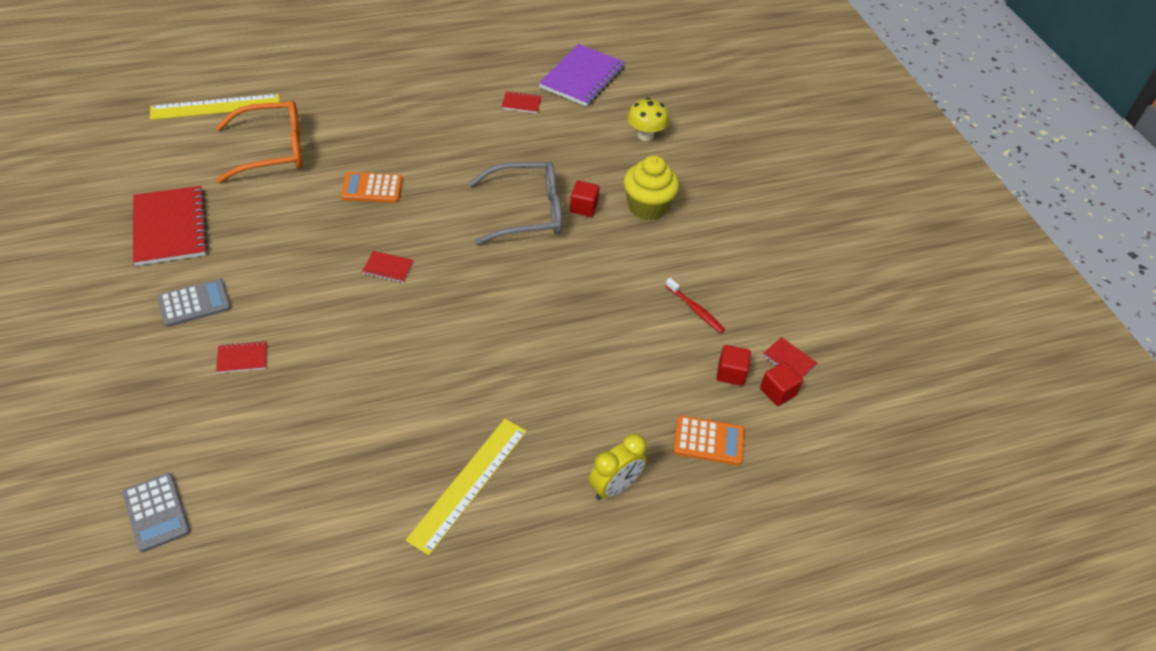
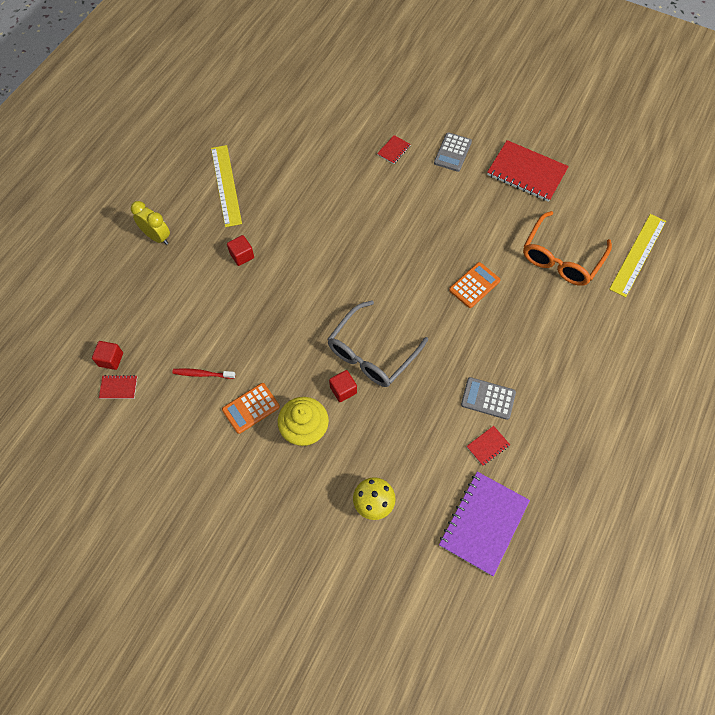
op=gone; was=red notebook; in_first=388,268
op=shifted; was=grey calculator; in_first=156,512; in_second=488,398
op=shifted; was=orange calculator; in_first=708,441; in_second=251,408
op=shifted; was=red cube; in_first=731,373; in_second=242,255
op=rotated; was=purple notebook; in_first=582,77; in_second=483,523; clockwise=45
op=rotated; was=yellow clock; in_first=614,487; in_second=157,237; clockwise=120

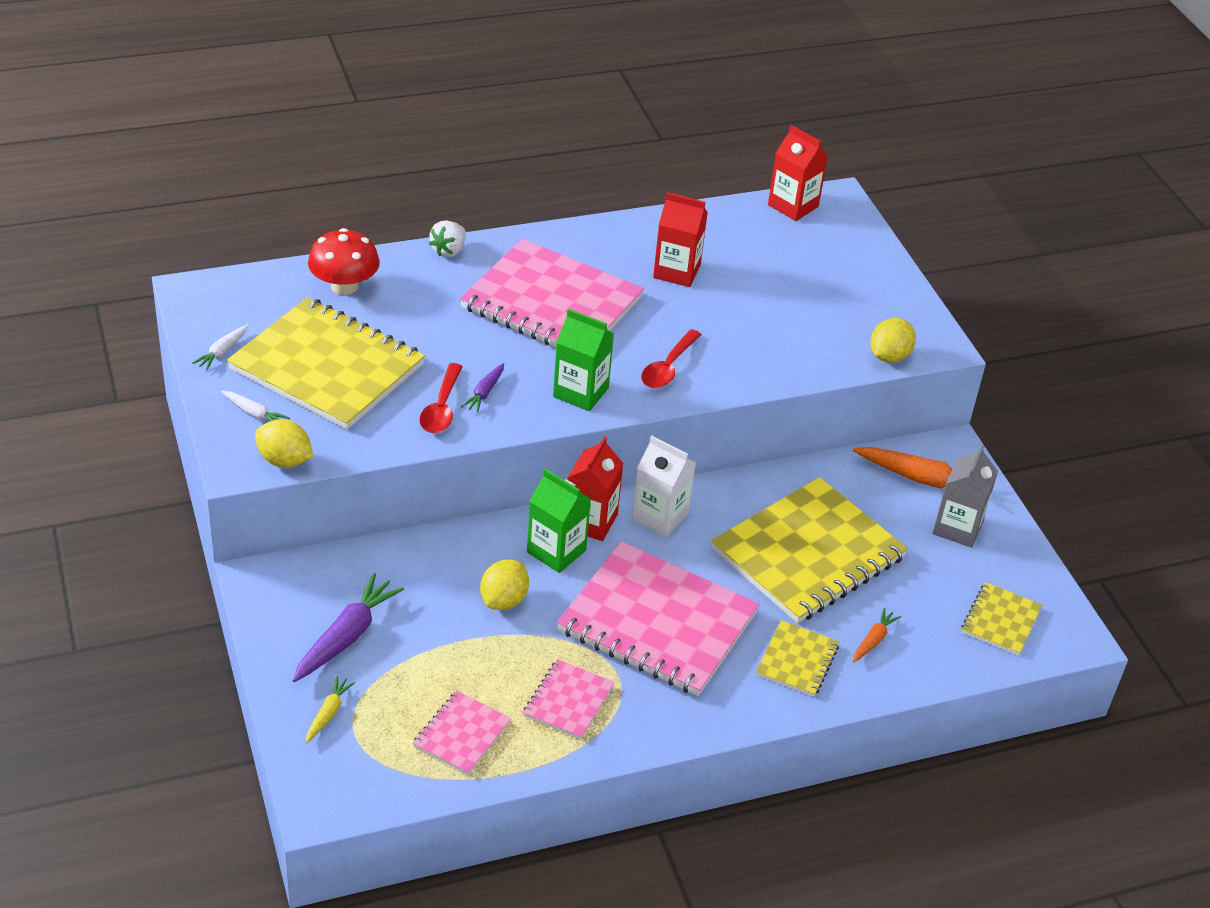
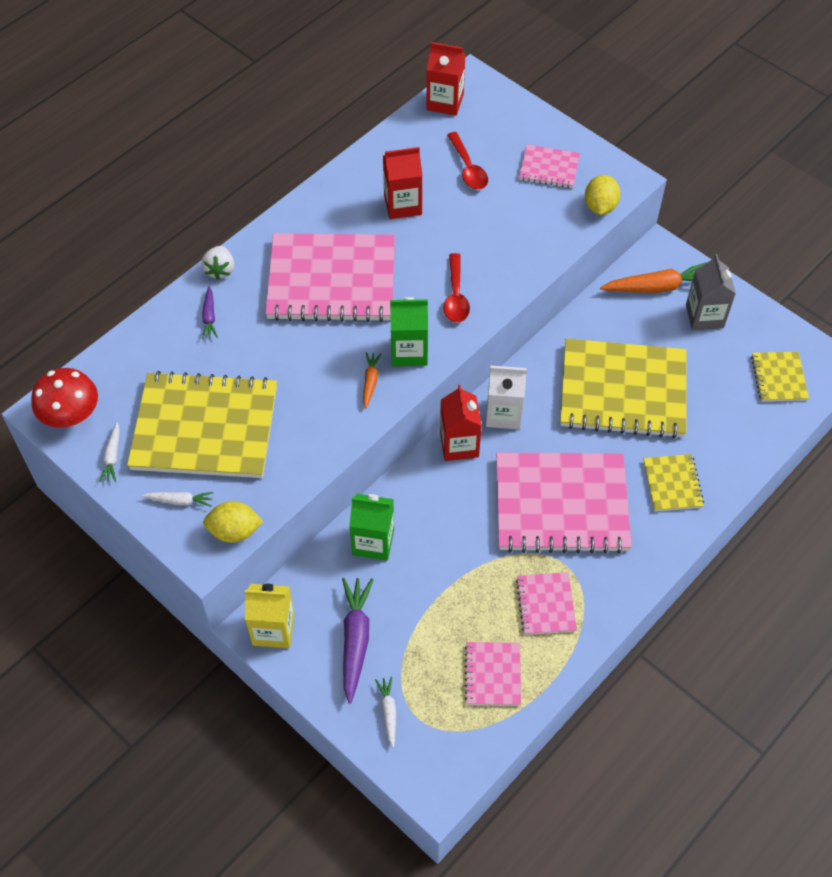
op=gone; was=yellow lemon; in_first=504,600
op=new; now=yellow carton; in_second=273,629
op=new; now=pink notebook; in_second=549,168
op=shifted; was=red mushroom; in_first=344,286; in_second=71,415
op=shifted; was=red spoon; in_first=441,408; in_second=468,168
op=shifted; was=purple carrot; in_first=485,392; in_second=209,317
op=shifted; was=green carton; in_first=556,551; in_second=373,542
op=shifted; was=orange carrot; in_first=873,640; in_second=370,382
op=repainted; was=yellow carrot; now=white carrot; in_first=328,713; in_second=388,712
op=rotated; was=yellow notebook; in_first=808,554; in_second=623,391; clockwise=75

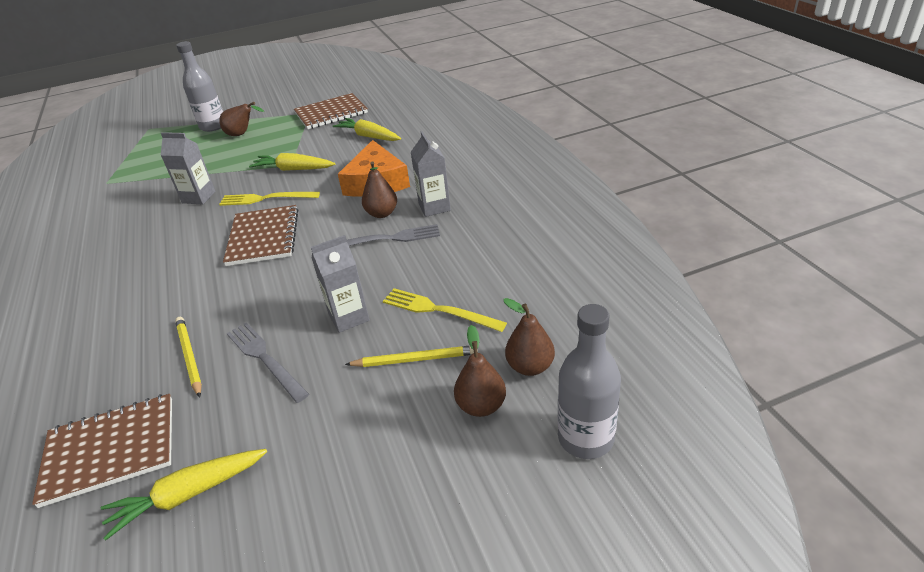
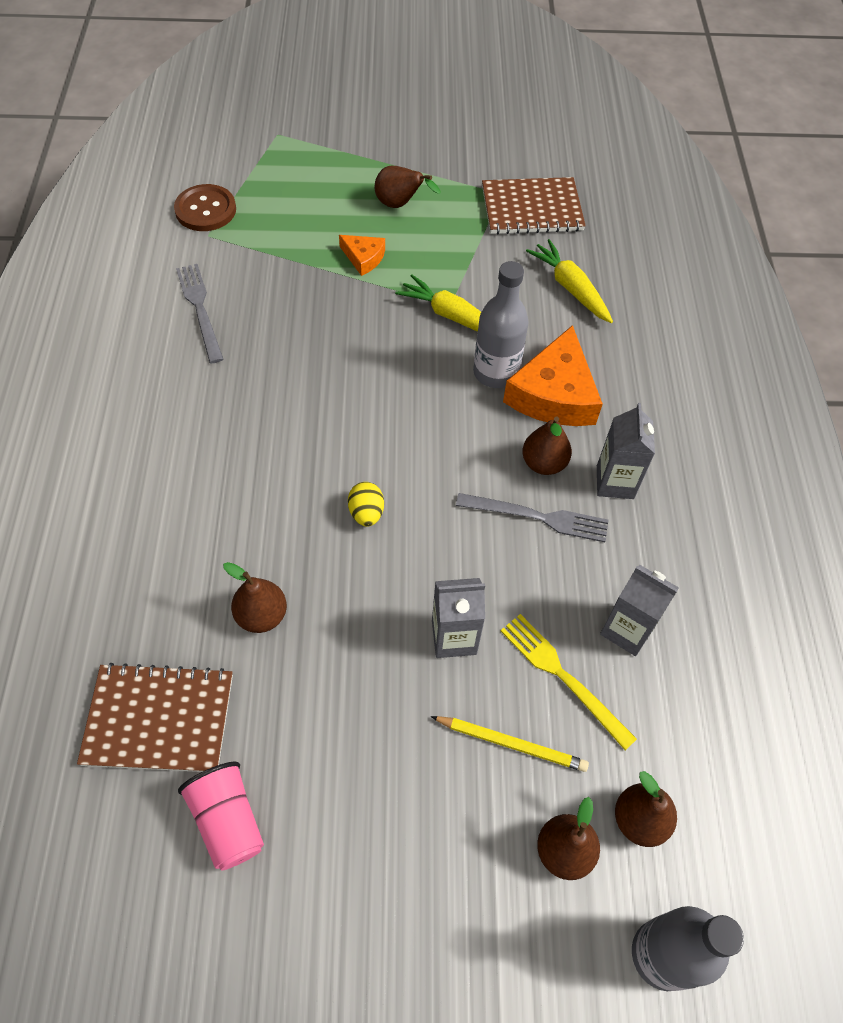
op=gone; was=yellow fork; in_first=266,198
op=gone; was=brown notebook; in_first=263,237
op=new; now=brown button; in_second=205,210
op=new; now=orange cheese; in_second=363,258
op=new; now=yellow egg; in_second=366,513
op=shifted; was=grey carton; in_first=199,197; in_second=627,630
op=shifted; was=grey bottle; in_first=213,126; in_second=495,372
op=shifted; was=grey fork; in_first=265,359; in_second=200,309
op=swapped; was=yellow carrot; now=pink cup; in_first=188,495; in_second=228,821
op=swapped; was=yellow pencil; now=brown pear; in_first=190,357; in_second=262,615

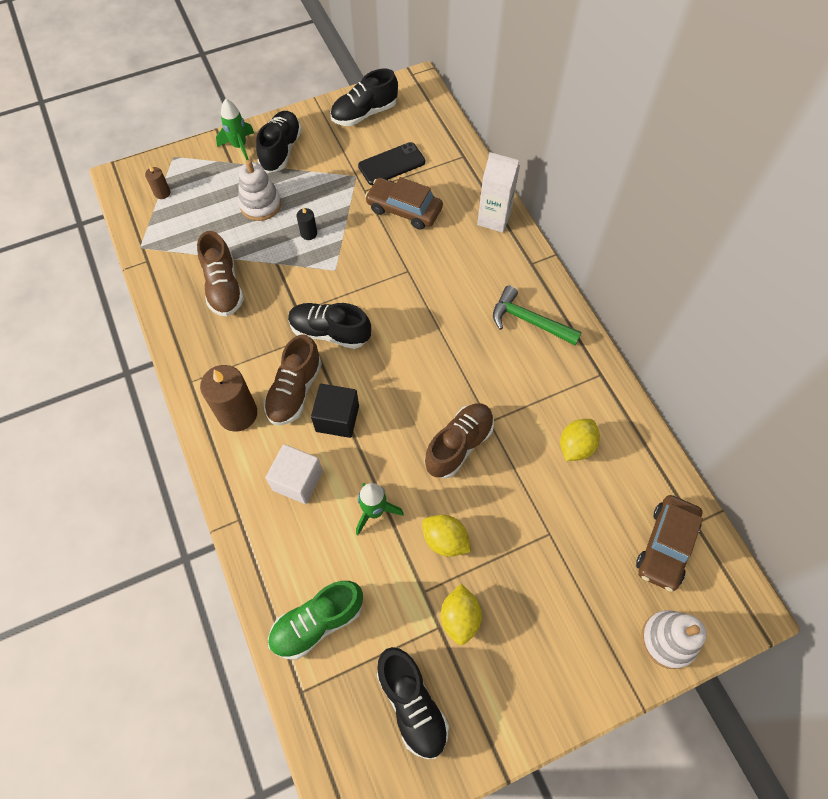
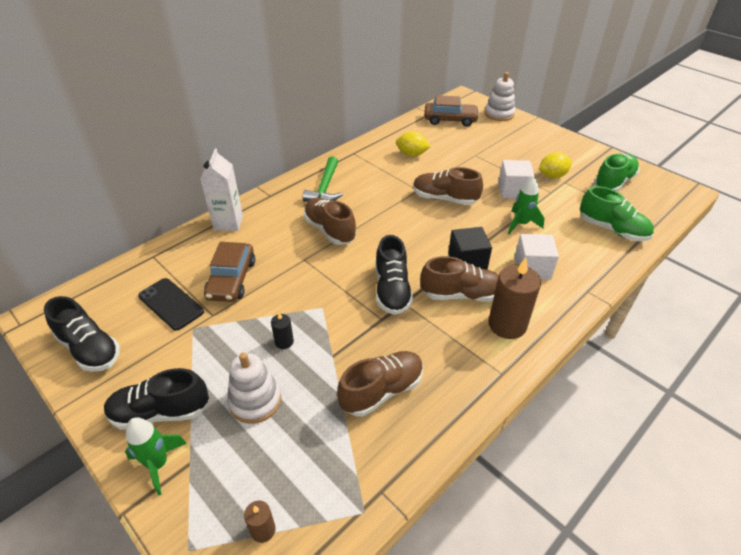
op=new; now=brown shoe; in_second=330,230
op=swapped; was=yellow lemon; now=white cube; in_first=445,540; in_second=513,191
op=repainted; was=black shoe; now=green shoe; in_first=412,704; in_second=613,182

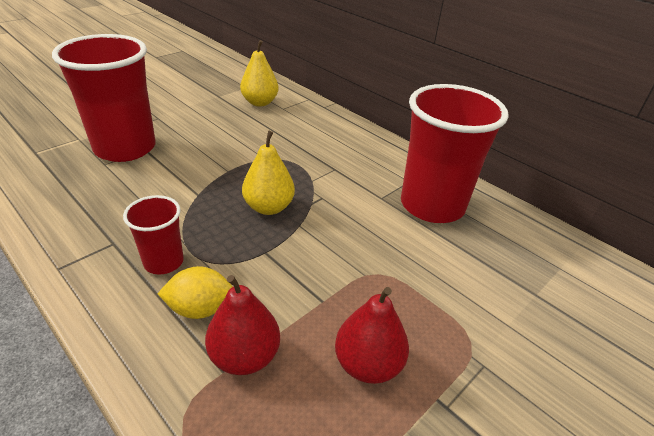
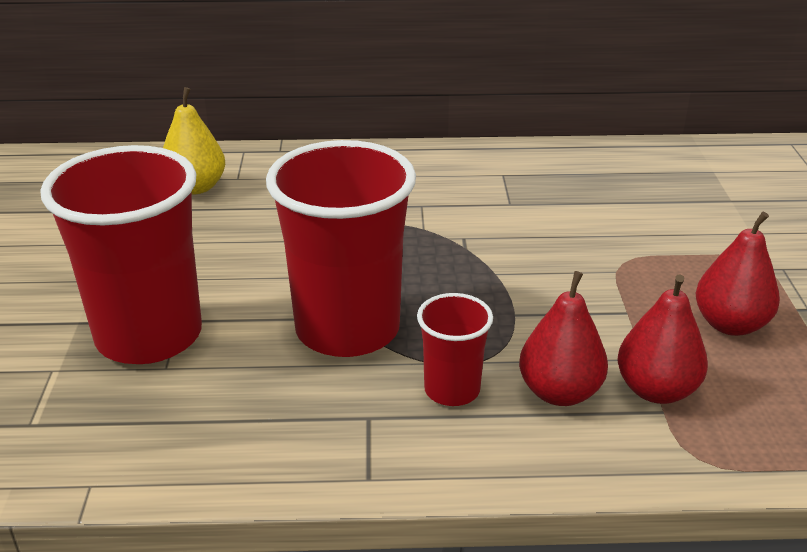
op=gone; was=yellow pear; in_first=269,207
op=shifted; was=red cup; in_first=432,205; in_second=347,329
op=swapped; was=yellow lemon; now=red pear; in_first=200,308; in_second=559,392

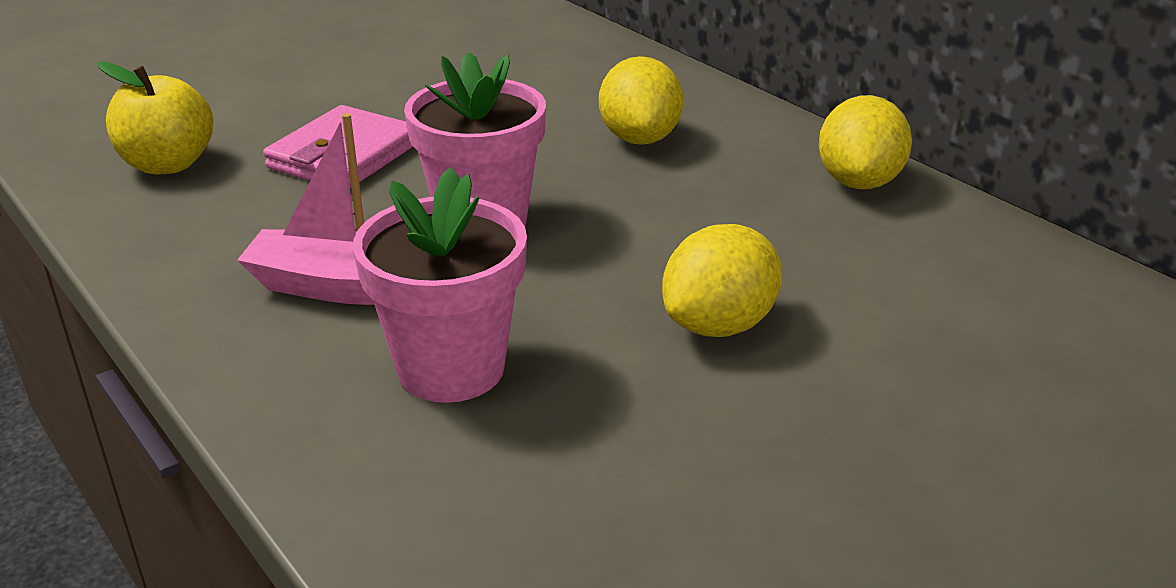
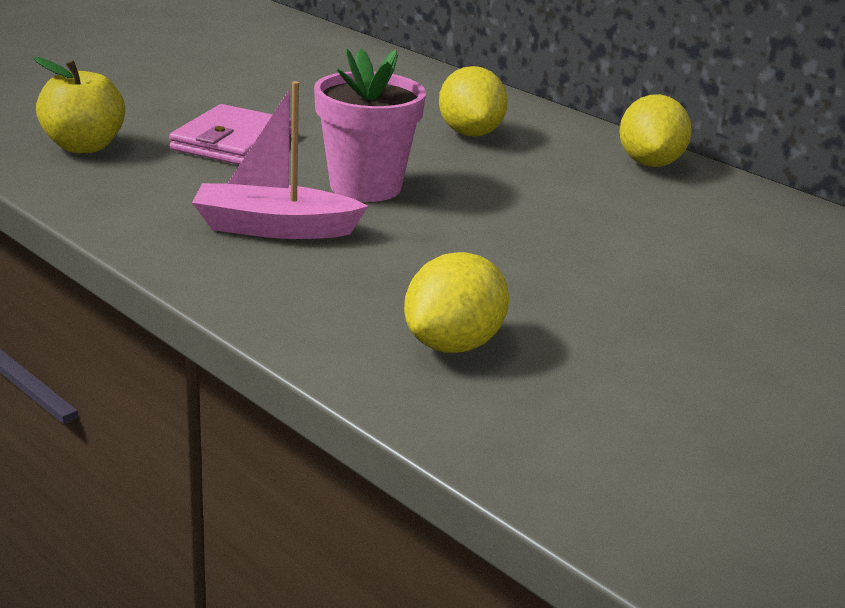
op=gone; was=pink flower pot; in_first=451,369
op=shifted; was=yellow lemon; in_first=719,325; in_second=453,344

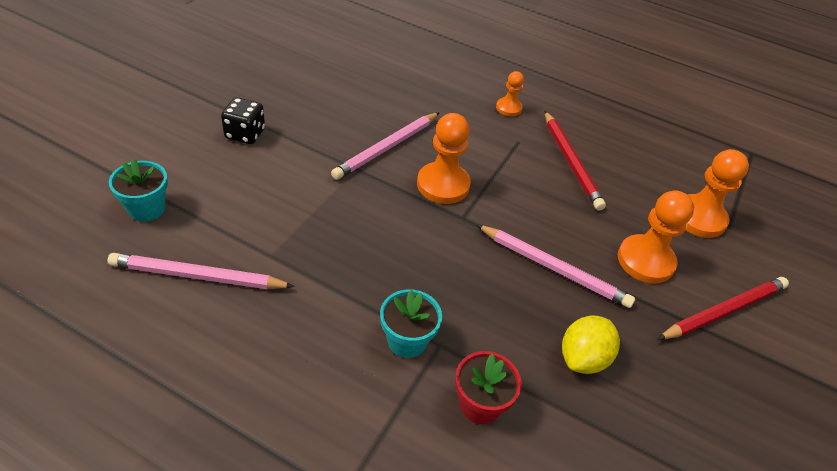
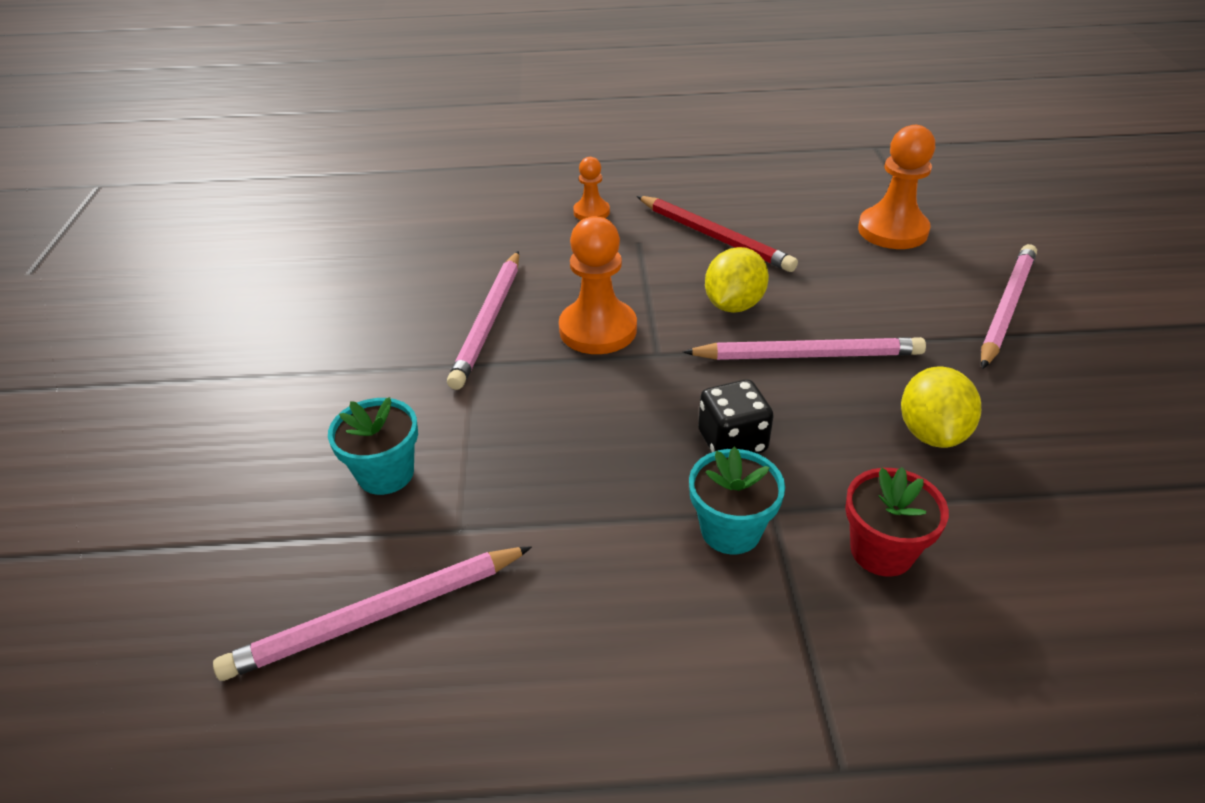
op=gone; was=orange pawn; in_first=645,261
op=new; now=yellow lemon; in_second=733,305
op=shifted; was=turquoise flower pot; in_first=147,209; in_second=386,474
op=shifted; was=black dice; in_first=245,134; in_second=732,442
op=repainted; was=red pencil; now=pink pencil; in_first=724,311; in_second=1006,308

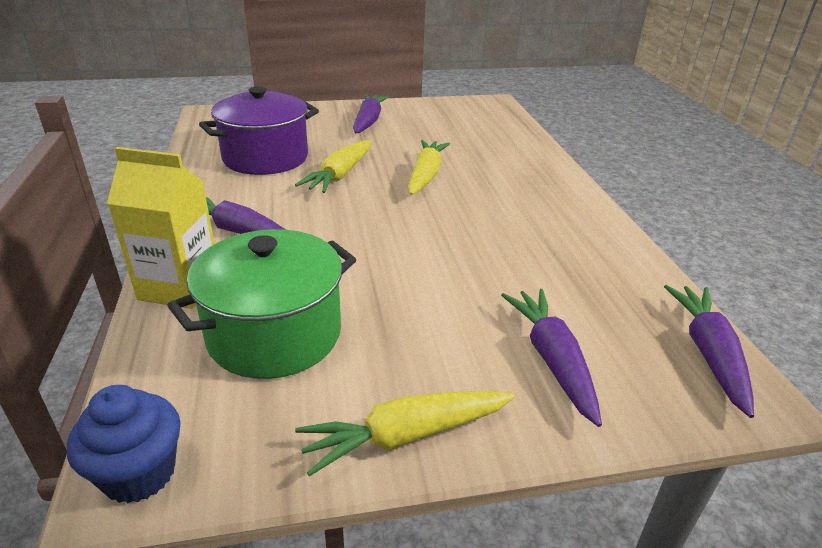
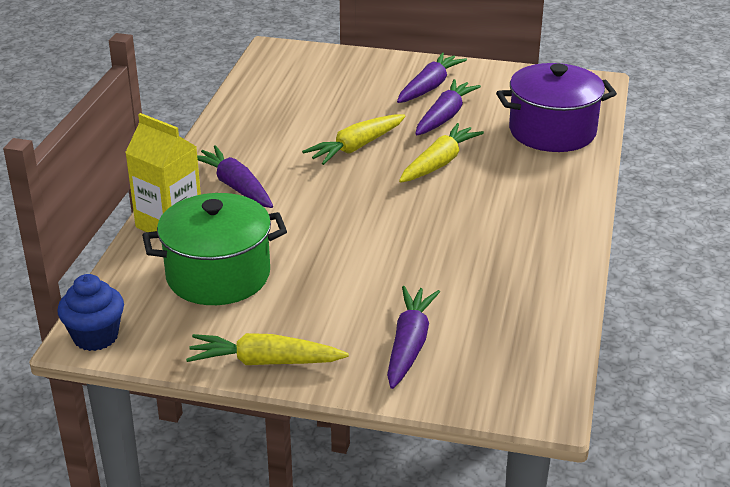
op=shifted; was=purple pot; in_first=265,158; in_second=552,131
op=shifted; was=purple carrot; in_first=708,353; in_second=444,116

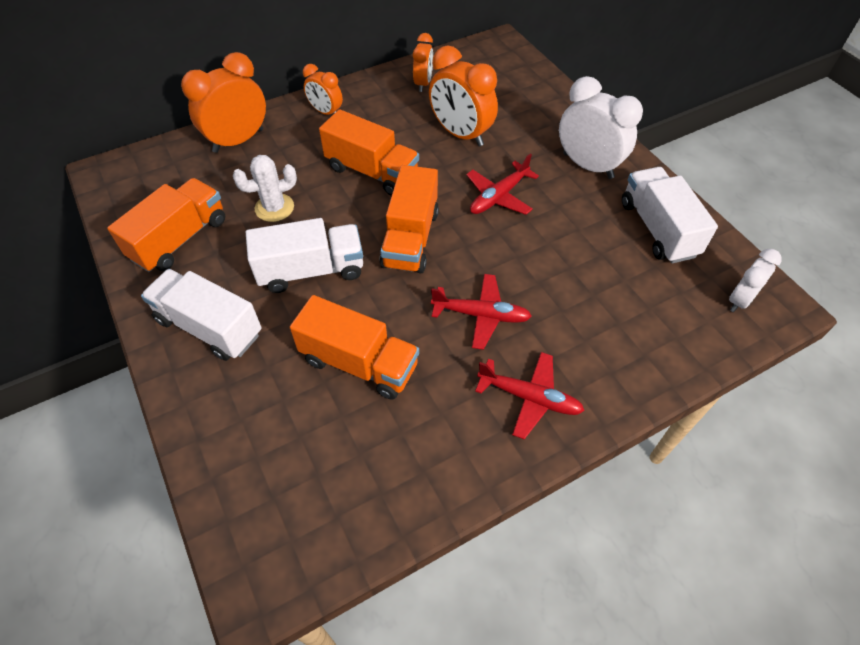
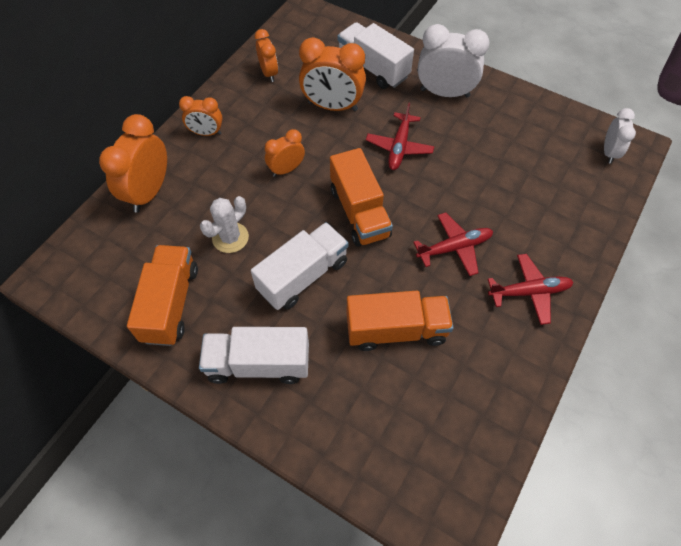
op=shifted; was=white truck; in_first=657,229; in_second=373,68
op=swapped; was=orange truck; now=orange clock; in_first=372,171; in_second=286,169

